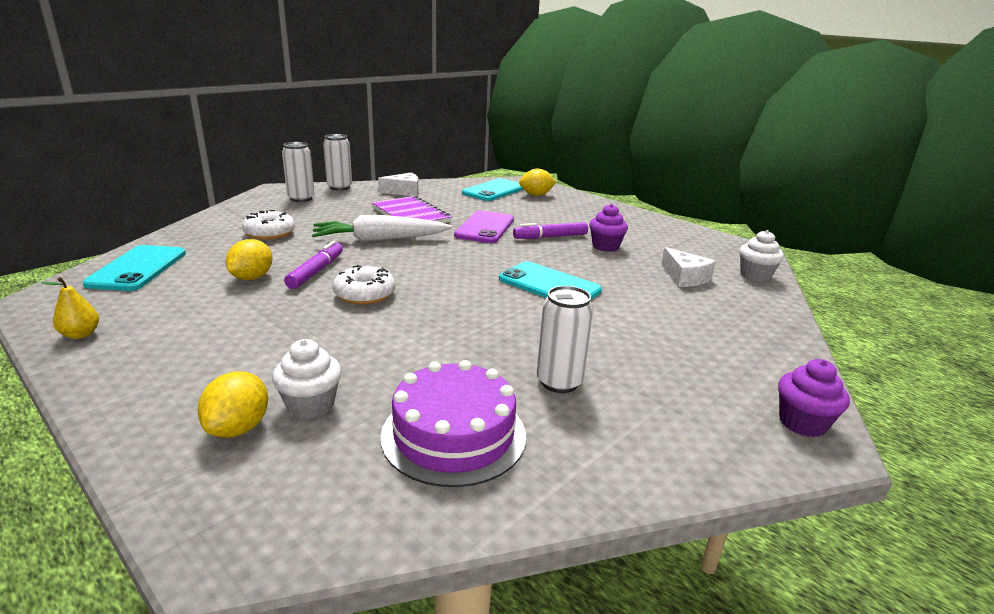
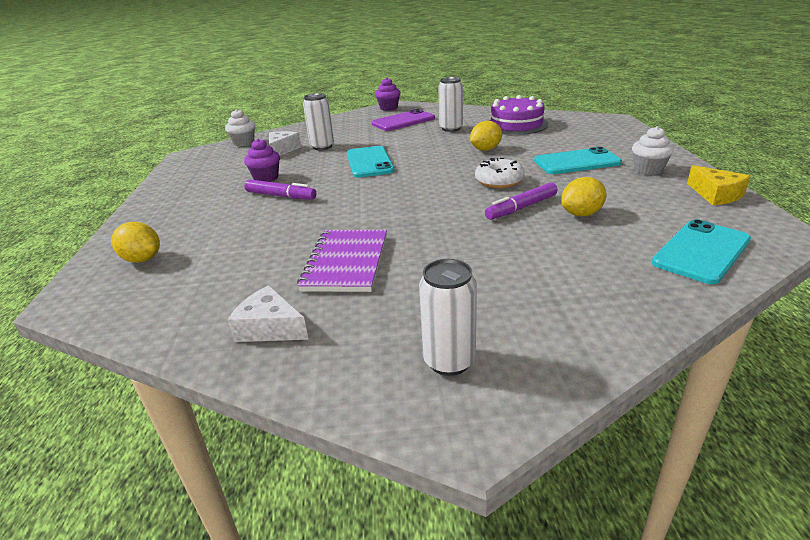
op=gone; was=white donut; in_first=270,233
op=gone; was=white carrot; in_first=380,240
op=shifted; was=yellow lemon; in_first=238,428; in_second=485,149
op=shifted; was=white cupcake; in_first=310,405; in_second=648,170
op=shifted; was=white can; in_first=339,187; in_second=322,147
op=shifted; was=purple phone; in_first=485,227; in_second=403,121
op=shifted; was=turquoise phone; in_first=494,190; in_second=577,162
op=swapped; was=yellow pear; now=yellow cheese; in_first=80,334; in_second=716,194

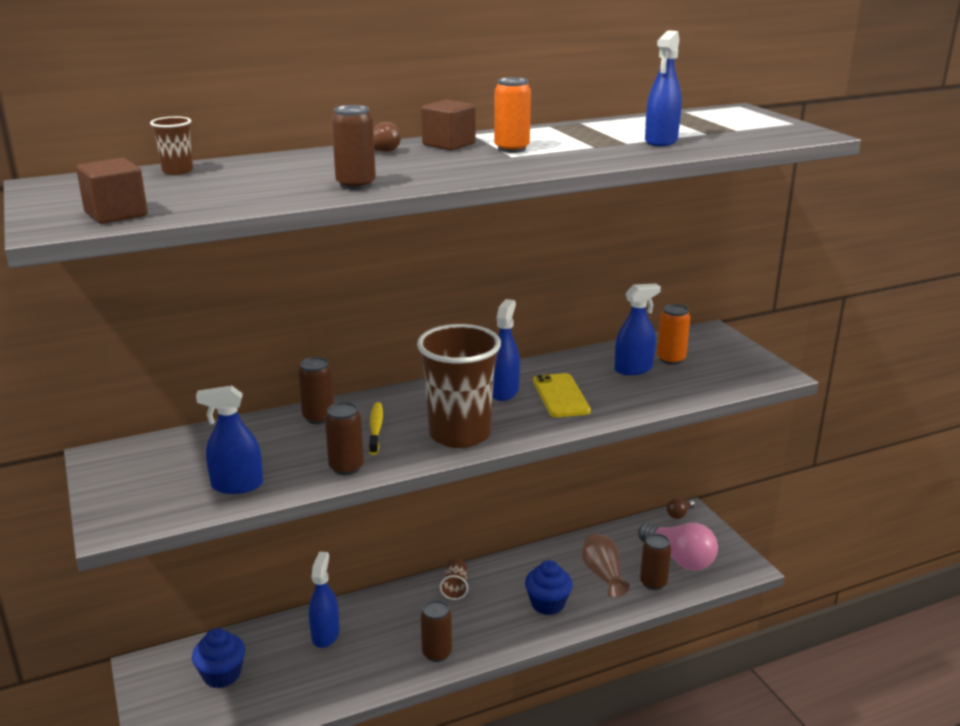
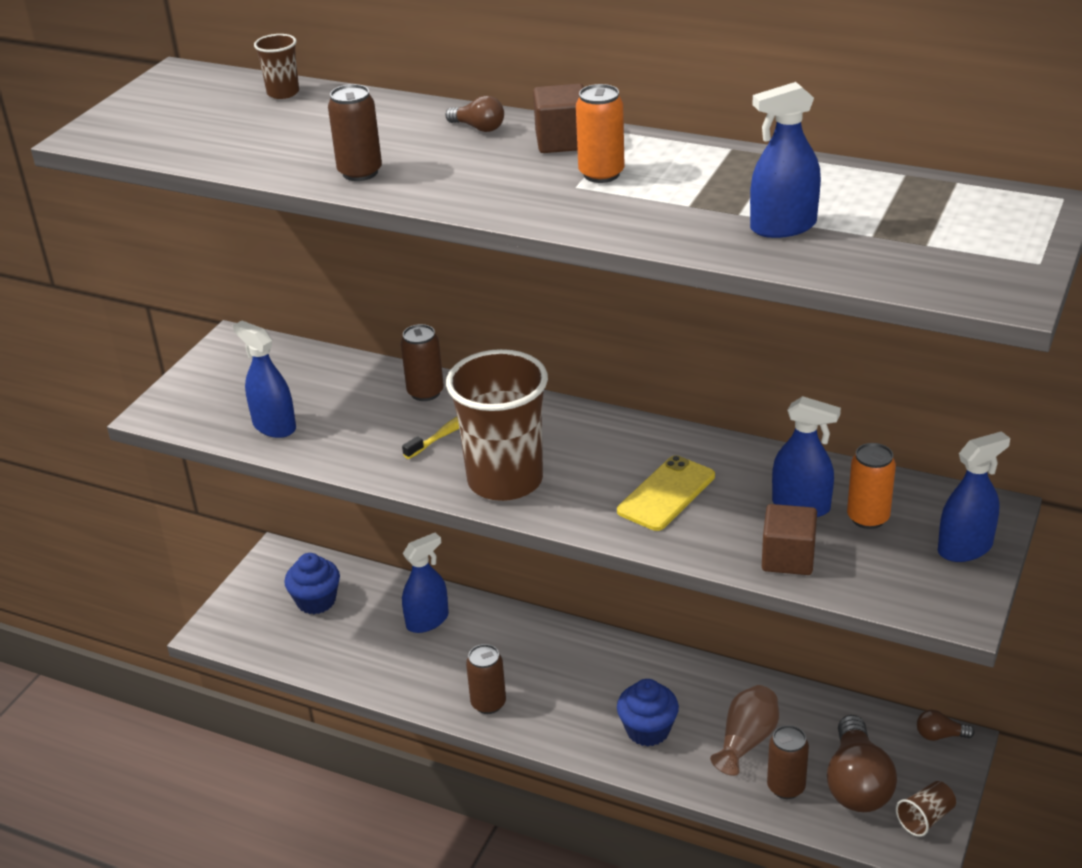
op=gone; was=brown can; in_first=346,467
op=shifted; was=brown cube; in_first=116,214; in_second=788,558
op=shifted; was=brown cup; in_first=455,587; in_second=925,818
op=shifted; was=blue spray bottle; in_first=504,391; in_second=965,548
op=repainted; was=pink light bulb; now=brown light bulb; in_first=679,559; in_second=857,783

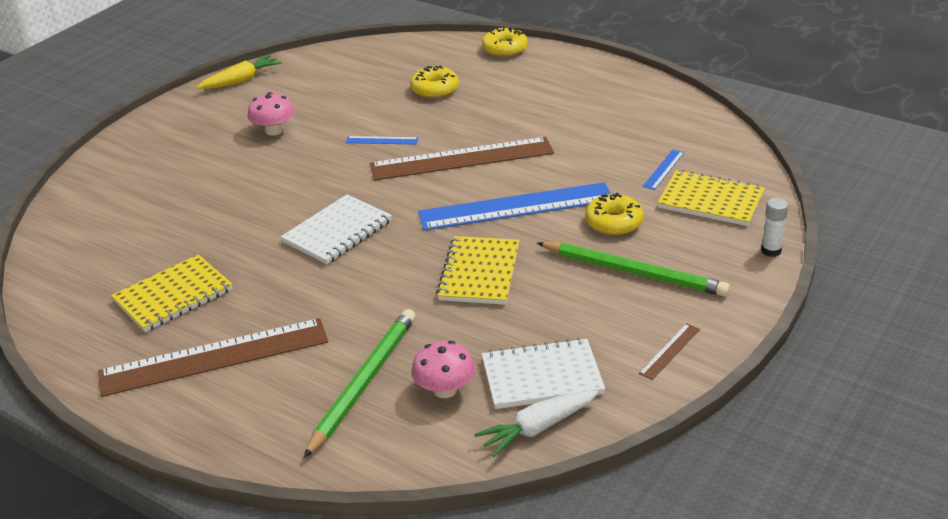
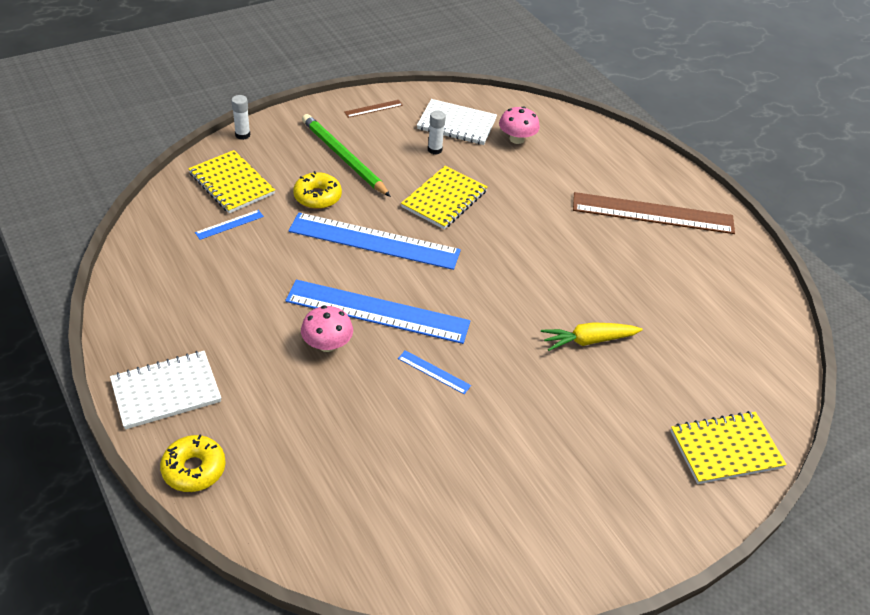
op=gone; was=green pencil; in_first=363,382
op=gone; was=yellow donut; in_first=435,89
op=gone; was=white carrot; in_first=537,428
op=new; now=white glue stick; in_second=434,150
op=shifted; was=yellow notebook; in_first=173,296; in_second=725,449
op=shifted; was=yellow carrot; in_first=241,80; in_second=588,341
op=shifted; was=pink mushroom; in_first=273,130; in_second=327,344
op=shifted; was=white notebook; in_first=337,232; in_second=166,391
op=repainted; was=brown ruler; now=blue ruler; in_first=462,159; in_second=377,311

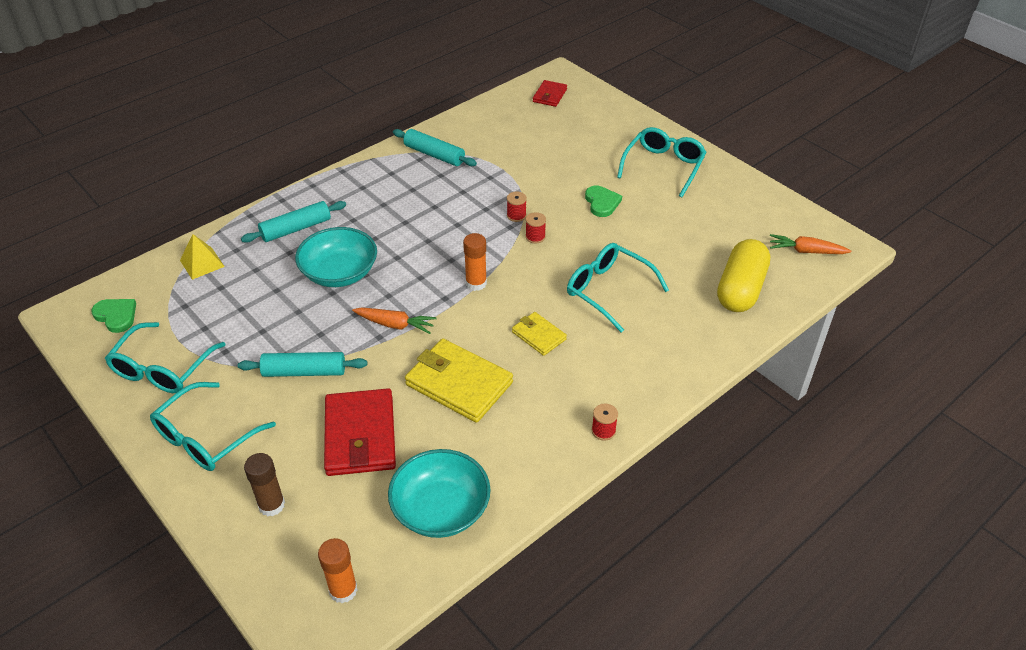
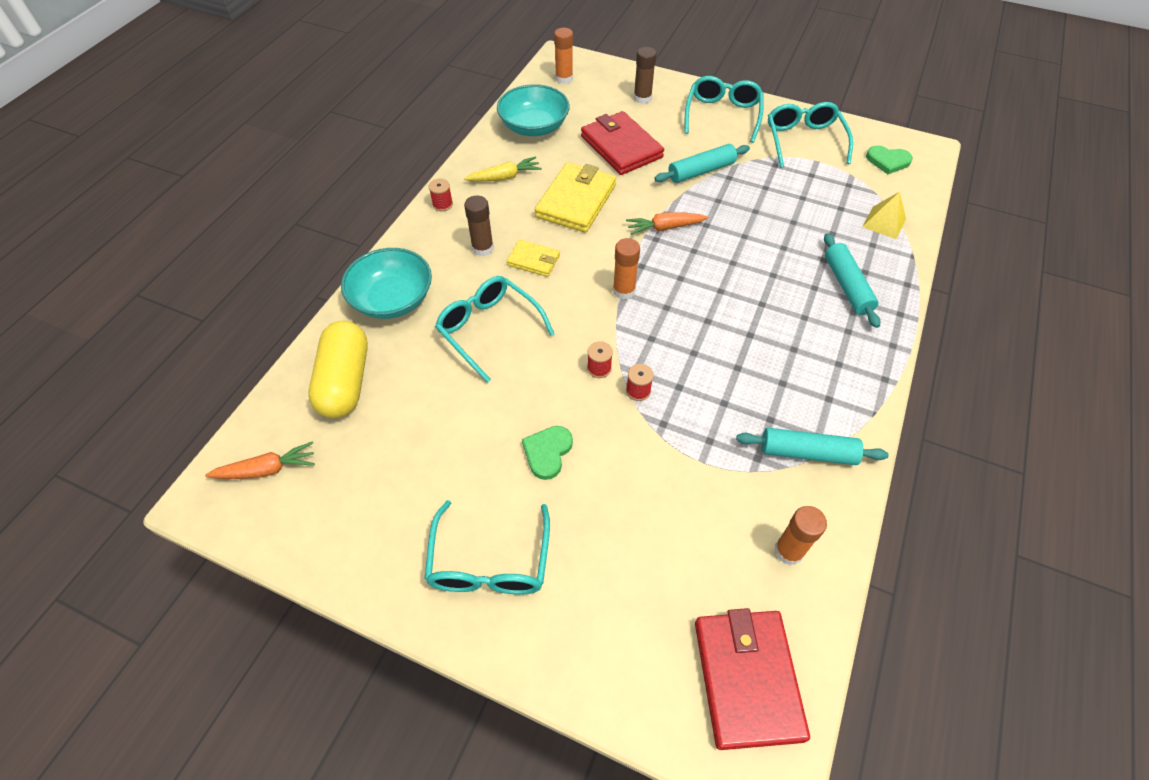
op=new; now=yellow carrot; in_second=504,177
op=new; now=brown glue stick; in_second=482,248
op=new; now=orange glue stick; in_second=788,551
op=shifted; was=turquoise bowl; in_first=339,273; in_second=392,299
op=rotated; was=turquoise rolling pin; in_first=296,229; in_second=846,286; clockwise=-45
op=rotated; was=yellow wallet; in_first=459,383; in_second=576,201; clockwise=-75
op=rotated; was=turquoise glasses; in_first=608,290; in_second=488,329; clockwise=-150
op=rotated; was=green heart; in_first=602,203; in_second=547,452; clockwise=60
op=scaled; was=red wallet; in_first=549,95; in_second=747,678; ratio=1.85

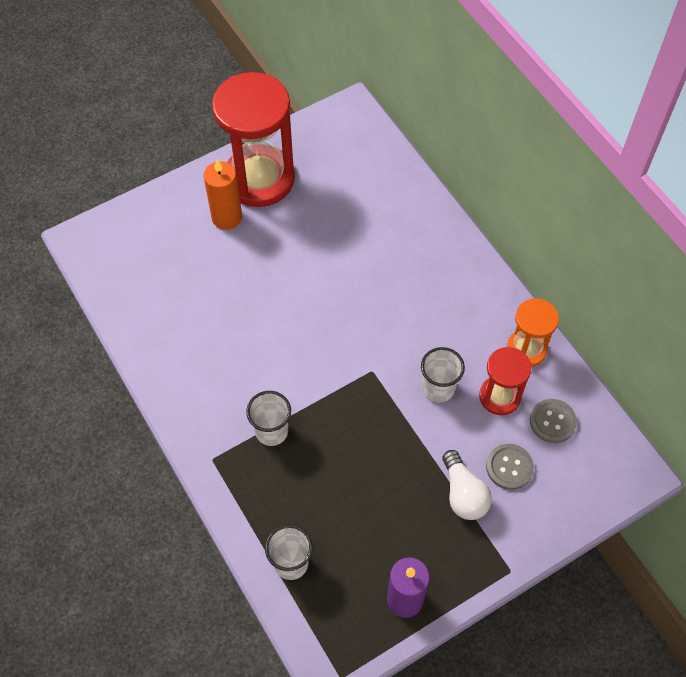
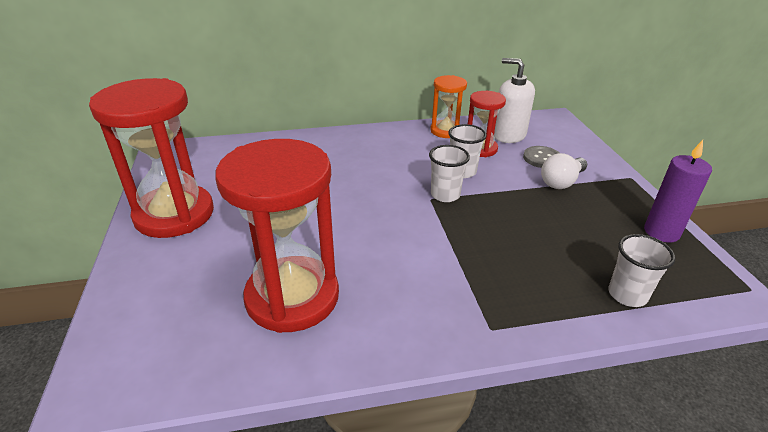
op=gone; was=orange candle; in_first=227,217
op=new; now=red hourglass; in_second=292,297
op=shifted; was=white cup; in_first=271,431; in_second=445,195
op=swapped; was=grey button; now=white soap dispenser; in_first=552,421; in_second=508,135
op=rotated; was=white light bulb; in_first=463,494; in_second=561,182; clockwise=135

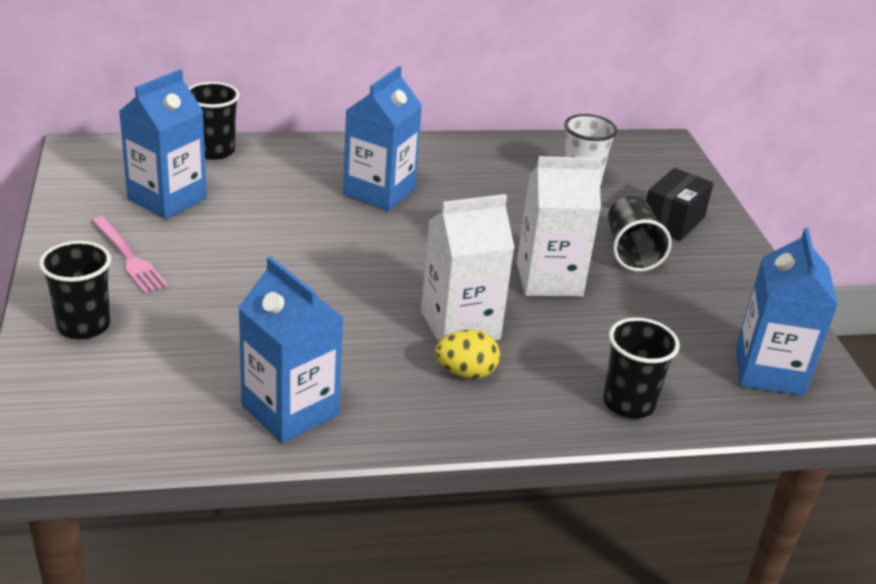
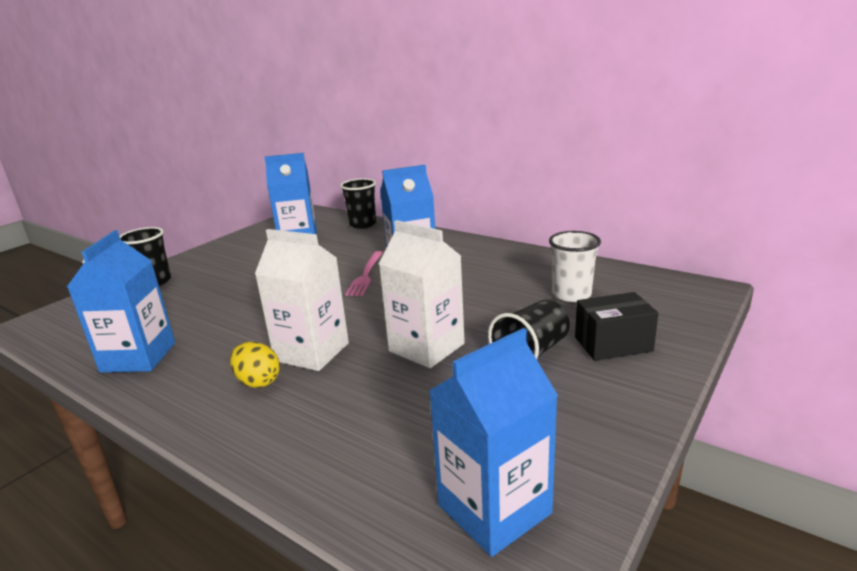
op=gone; was=black cup; in_first=628,403
op=shifted; was=pink fork; in_first=129,257; in_second=366,275

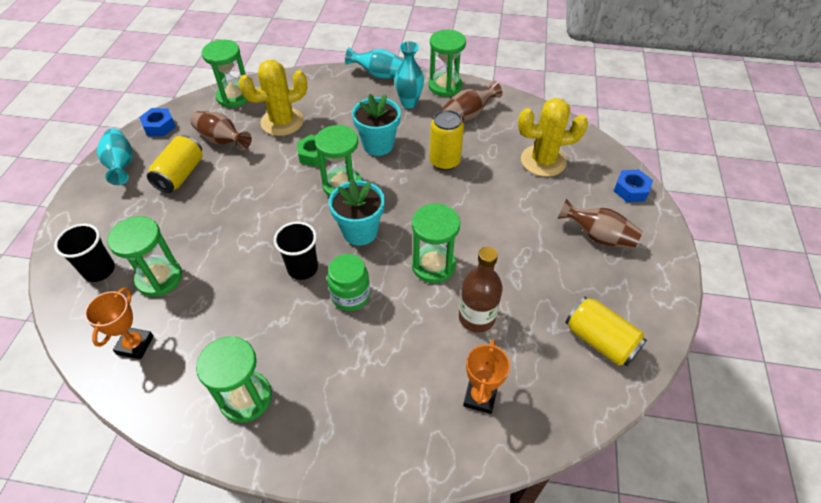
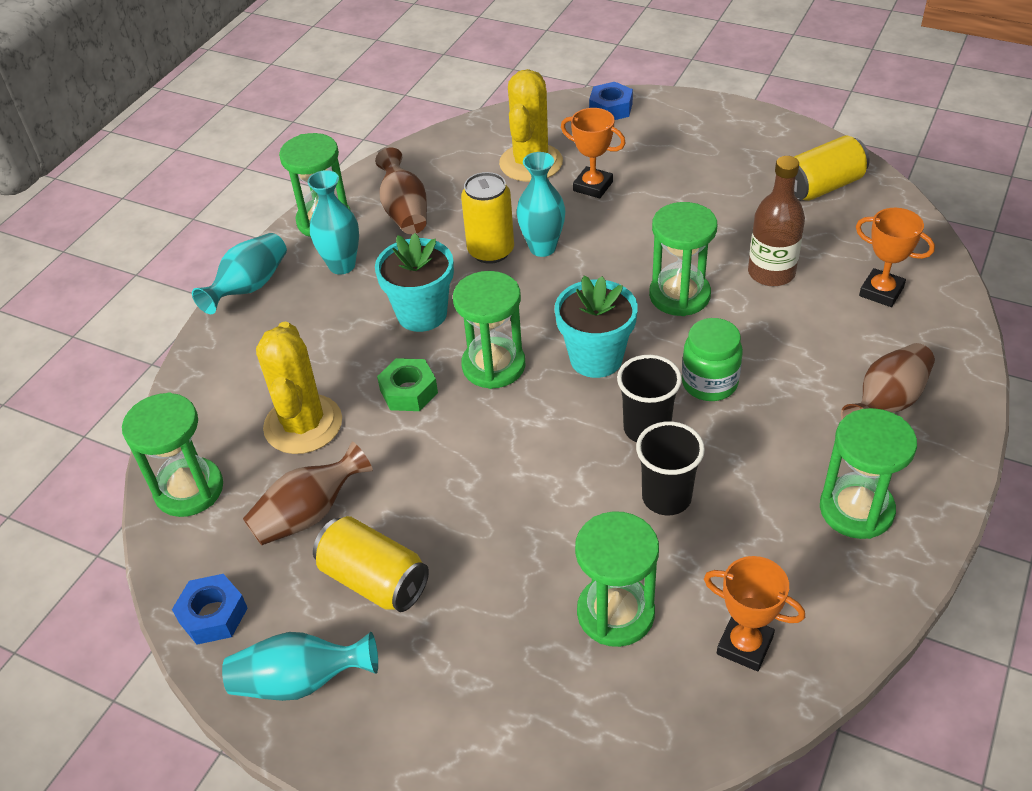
op=new; now=turquoise vase; in_second=542,248
op=new; now=orange trophy; in_second=593,186
op=shifted; was=black cup; in_first=99,270; in_second=666,497
op=shifted; was=brown vase; in_first=598,236; in_second=887,403

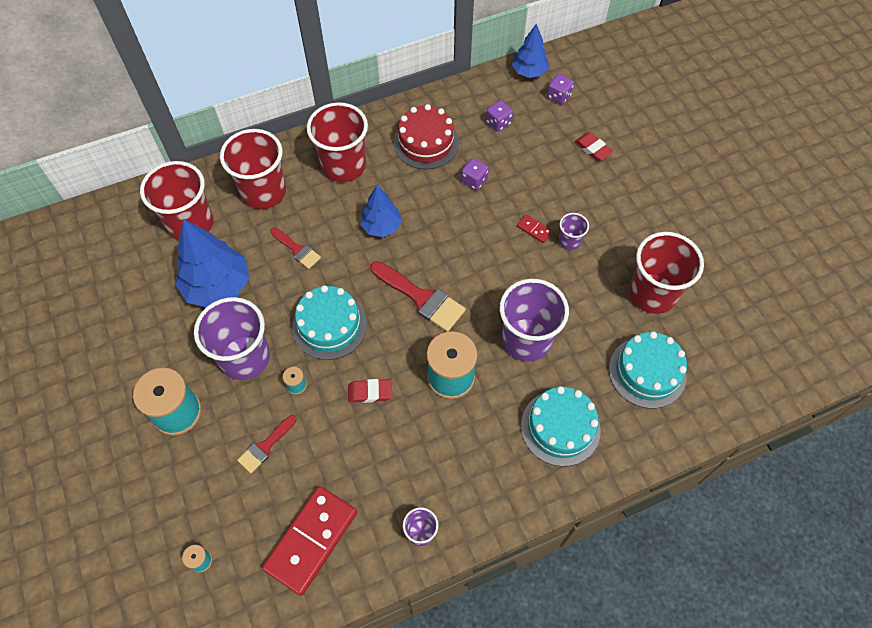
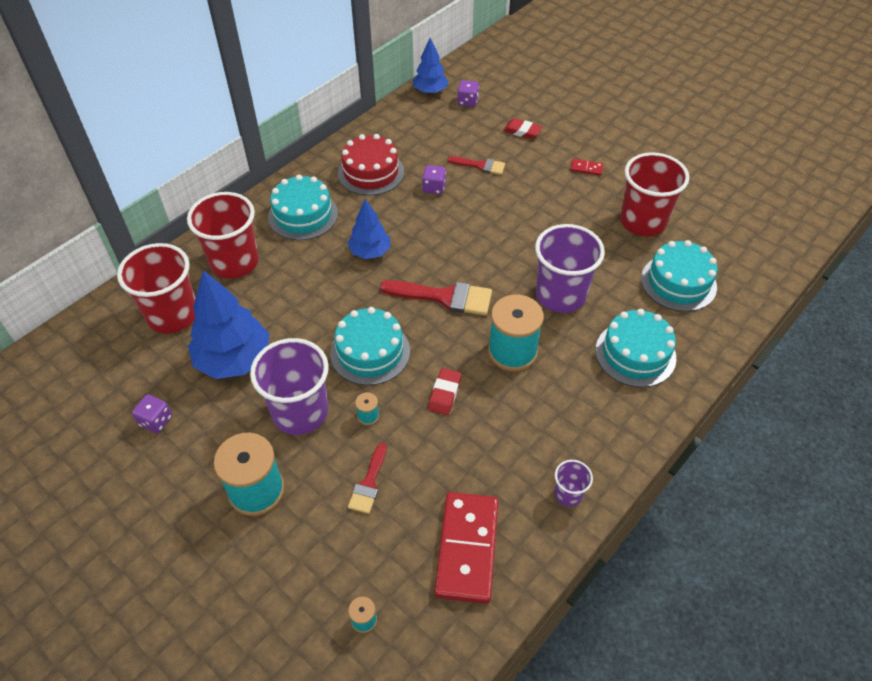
op=gone; was=purple cup; in_first=569,241
op=shifted; was=red brush; in_first=297,249; in_second=480,165
op=shifted; was=purple dice; in_first=498,123; in_second=156,421
op=shifted; was=red domino; in_first=534,229; in_second=586,168
op=swapped; was=red cup; now=turquoise cake; in_first=343,166; in_second=303,215
op=rotated; was=red eraser; in_first=370,392; in_second=444,393; clockwise=-45

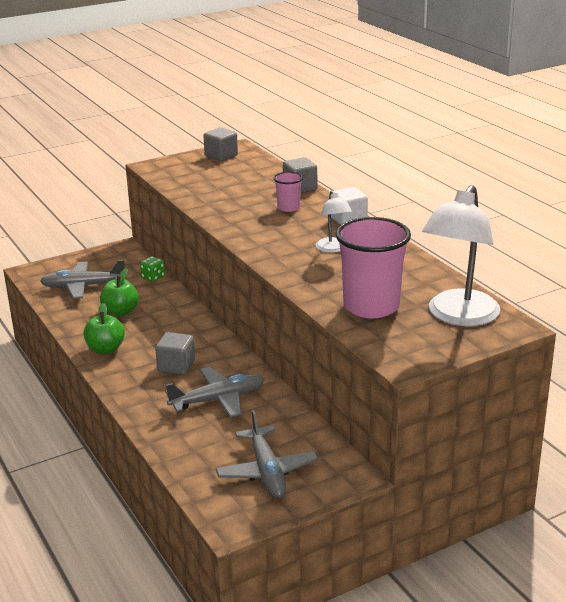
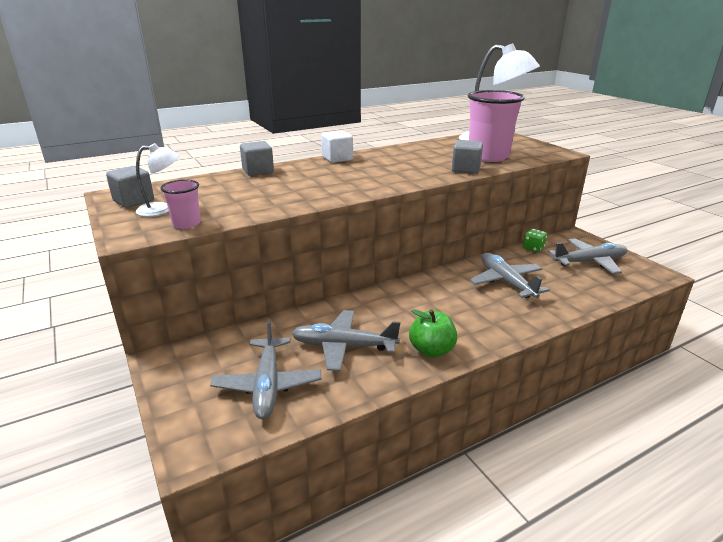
op=shifted; was=green dice; in_first=153,277; in_second=533,248
op=shifted; was=grey cube; in_first=176,366; in_second=465,169
op=shifted; was=pink cup; in_first=288,207; in_second=186,224
op=shifted; was=white lamp; in_first=333,249; in_second=162,209
op=swapped; was=green apple; now=grey plane; in_first=120,311; in_second=344,346

